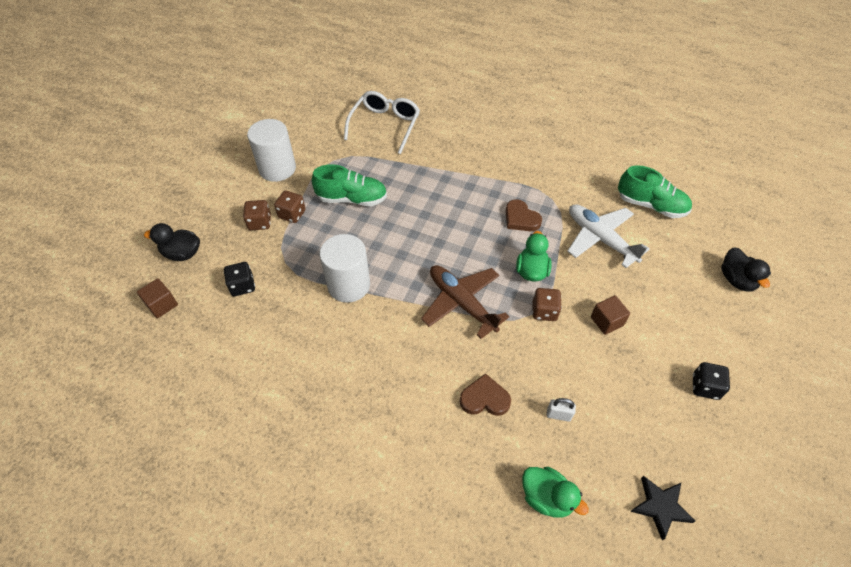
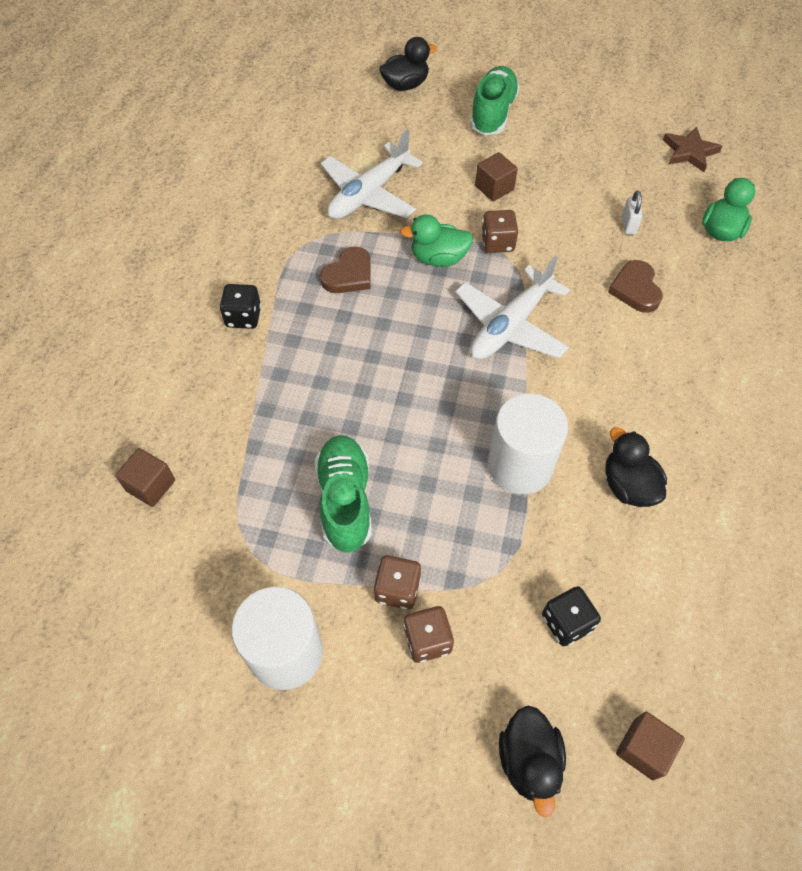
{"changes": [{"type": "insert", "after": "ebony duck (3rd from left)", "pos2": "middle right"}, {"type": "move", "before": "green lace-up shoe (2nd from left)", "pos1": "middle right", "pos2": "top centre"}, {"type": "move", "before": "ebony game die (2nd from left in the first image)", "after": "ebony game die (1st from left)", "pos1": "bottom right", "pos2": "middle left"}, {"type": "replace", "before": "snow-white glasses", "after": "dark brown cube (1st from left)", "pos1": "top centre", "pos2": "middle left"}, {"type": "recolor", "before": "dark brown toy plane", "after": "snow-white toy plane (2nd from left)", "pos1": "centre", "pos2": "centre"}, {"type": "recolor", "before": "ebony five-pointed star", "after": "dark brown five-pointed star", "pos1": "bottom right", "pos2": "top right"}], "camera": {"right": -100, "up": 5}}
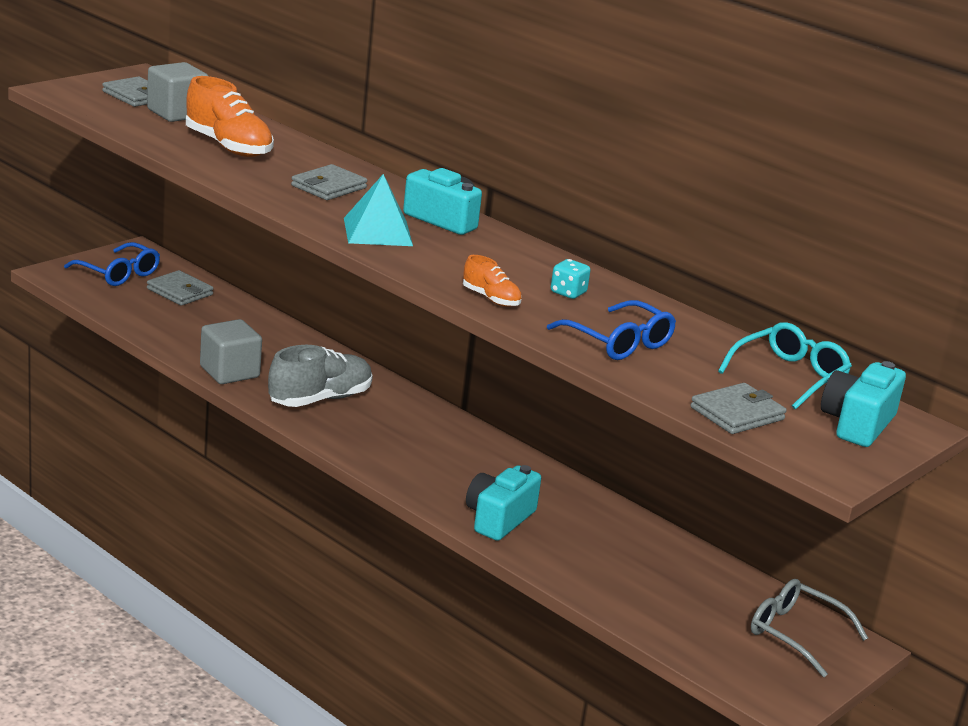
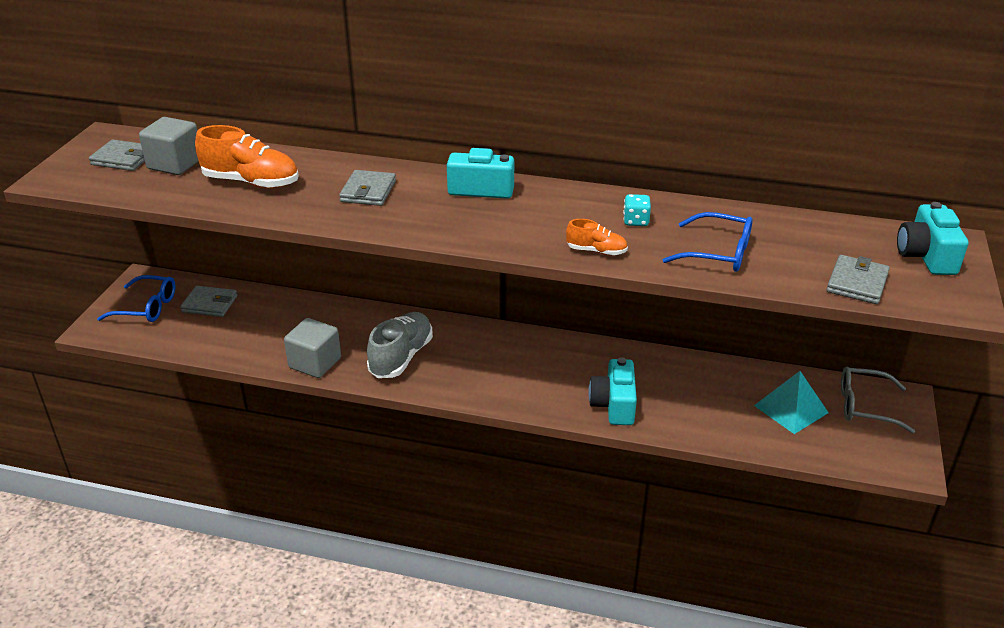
{"changes": [{"type": "delete", "before": "teal glasses", "pos1": "middle right"}, {"type": "move", "before": "teal solid pyramid", "pos1": "top centre", "pos2": "middle right"}], "camera": {"right": -25, "up": 10}}
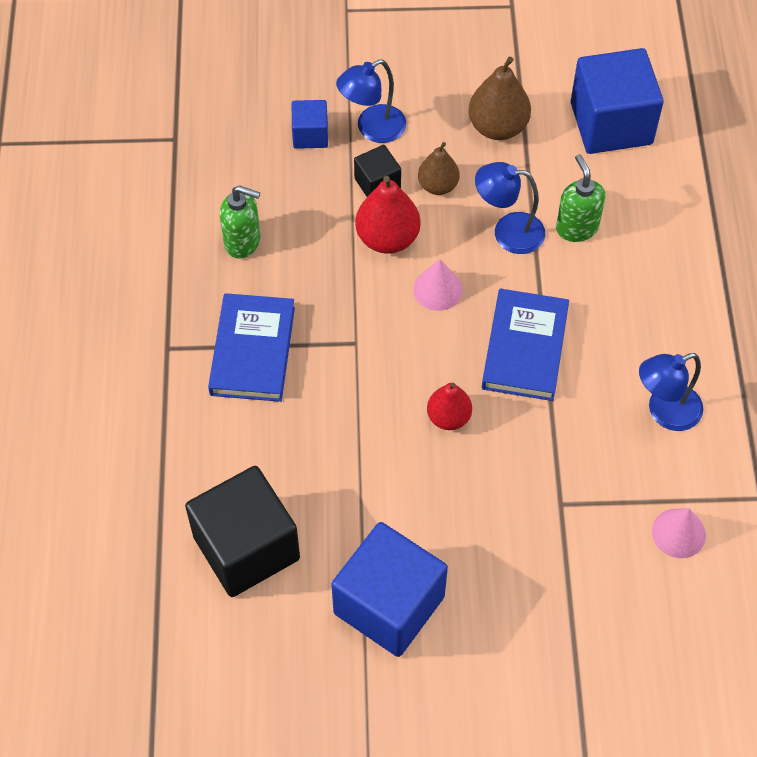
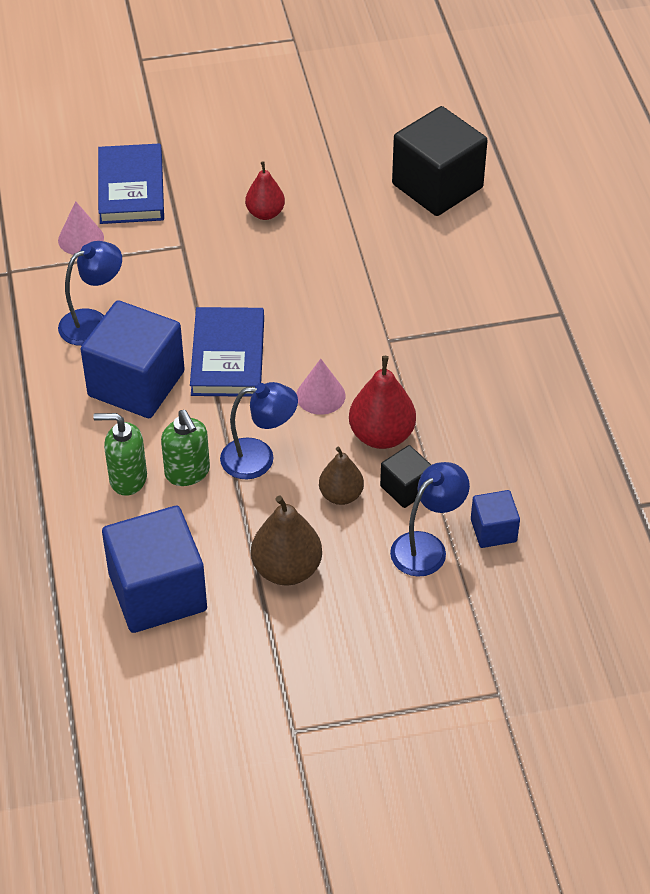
{"changes": [{"type": "move", "before": "royal blue hardcover (1st from left)", "pos1": "middle left", "pos2": "top left"}, {"type": "move", "before": "green pump bottle (1st from left)", "pos1": "top left", "pos2": "middle left"}, {"type": "move", "before": "royal blue cube (2nd from left in the first image)", "after": "royal blue cube (1st from left)", "pos1": "bottom centre", "pos2": "middle left"}, {"type": "move", "before": "crimson toy pear (2nd from left in the first image)", "after": "crimson toy pear (1st from left)", "pos1": "centre", "pos2": "top centre"}], "camera": {"right": 170, "up": -10}}
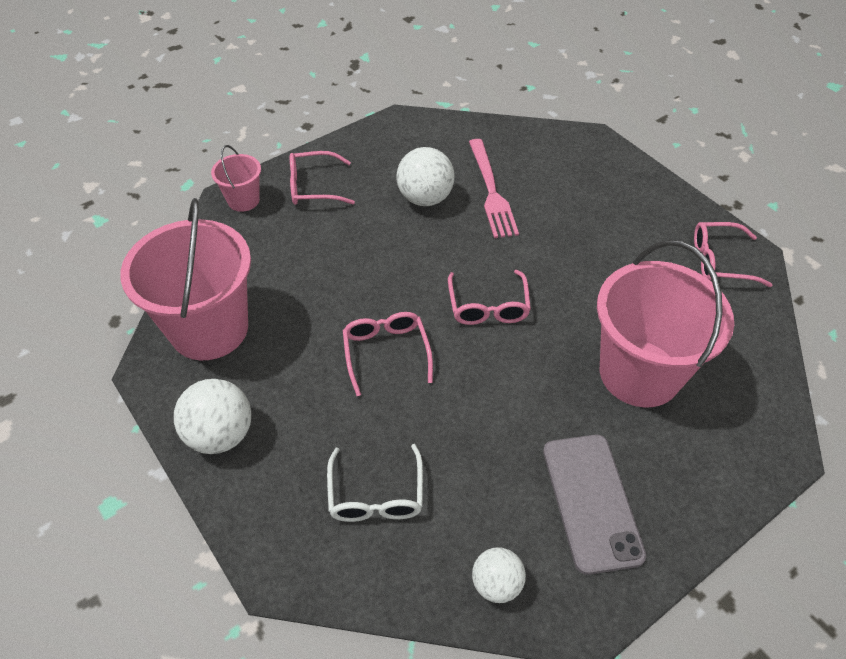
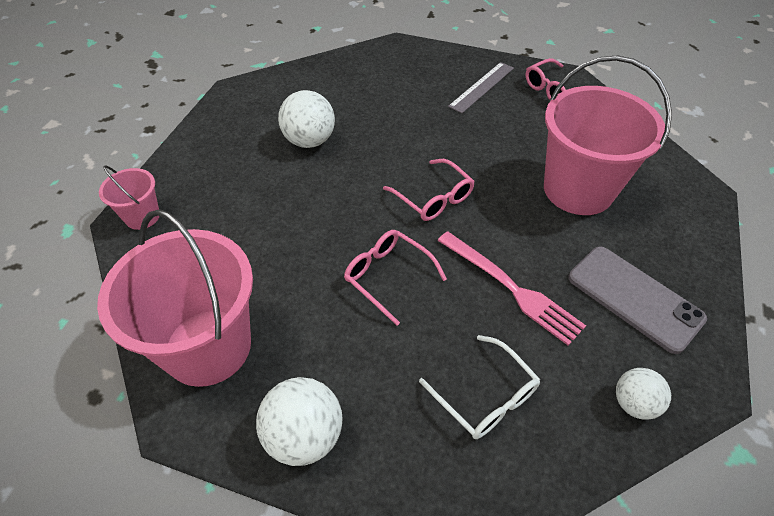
{"changes": [{"type": "delete", "before": "rosy glasses (1st from left)", "pos1": "top centre"}, {"type": "insert", "after": "ash-grey straightedge", "pos2": "top centre"}, {"type": "move", "before": "rosy table fork", "pos1": "top centre", "pos2": "centre"}], "camera": {"right": -35, "up": 0}}
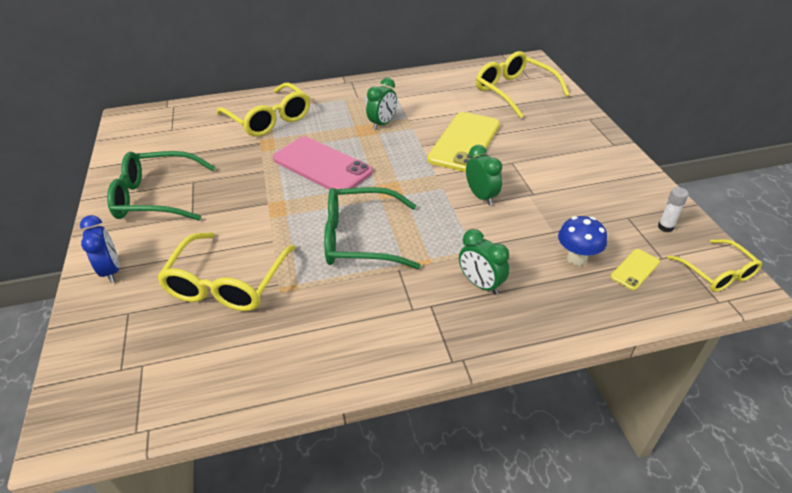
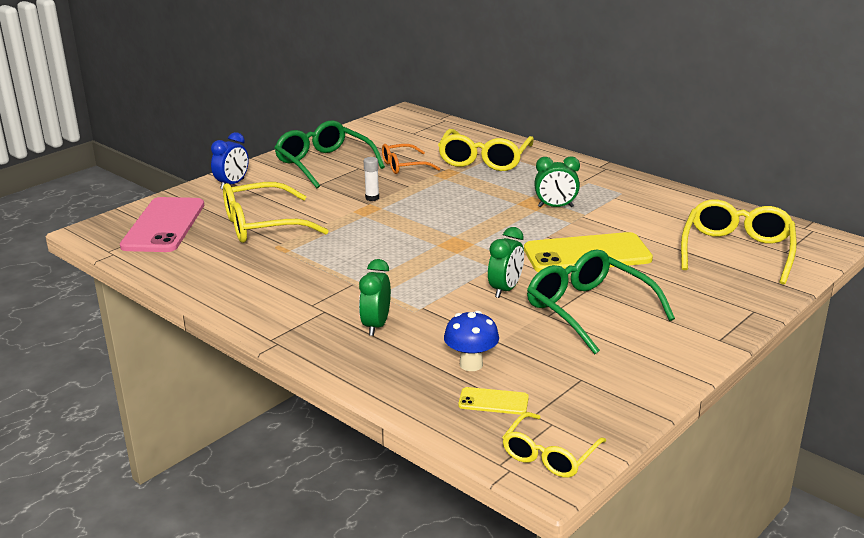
{"changes": [{"type": "insert", "after": "bright orange glasses", "pos2": "top centre"}, {"type": "move", "before": "rosy mobile phone", "pos1": "top centre", "pos2": "middle left"}, {"type": "move", "before": "green glasses (2nd from left)", "pos1": "centre", "pos2": "middle right"}, {"type": "move", "before": "snow-white stick of glue", "pos1": "middle right", "pos2": "top centre"}], "camera": {"right": 55, "up": -15}}
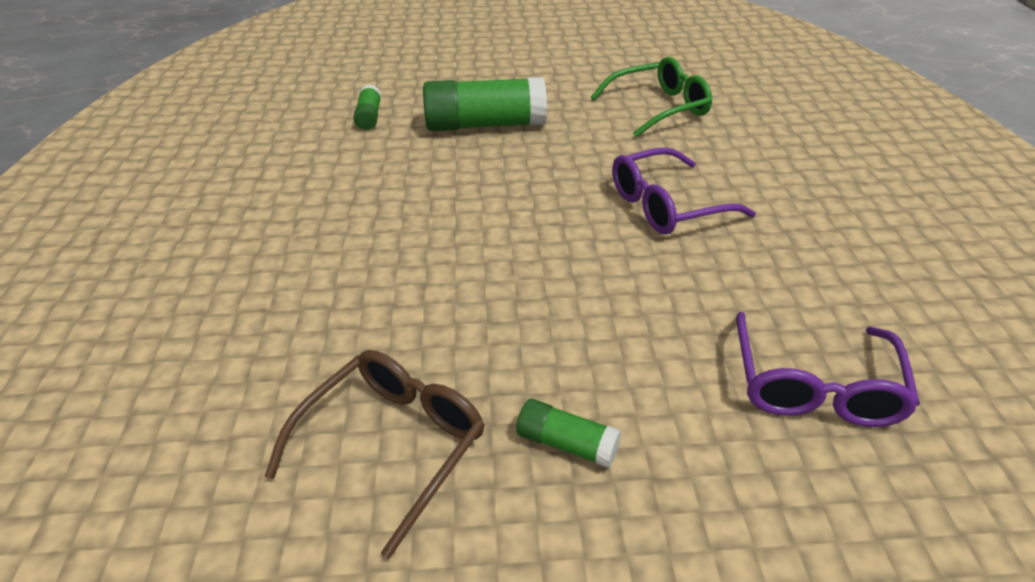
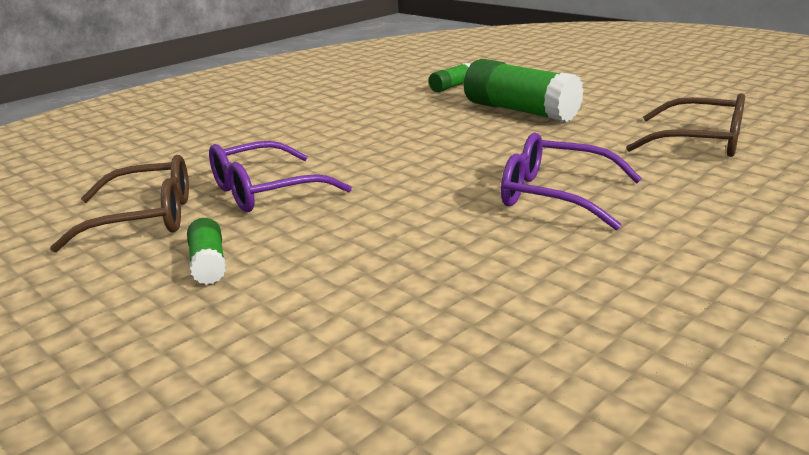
{"changes": [{"type": "move", "before": "purple glasses (2nd from left in the first image)", "after": "purple glasses (1st from left)", "pos1": "middle right", "pos2": "centre"}, {"type": "recolor", "before": "green glasses", "after": "dark brown glasses (2nd from left)", "pos1": "top centre", "pos2": "top right"}], "camera": {"right": 50, "up": -15}}
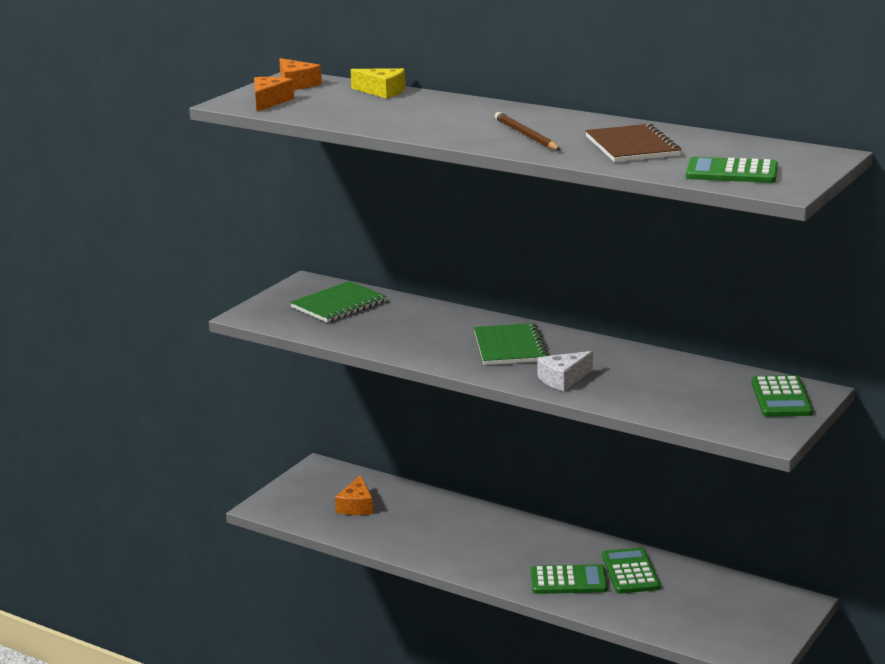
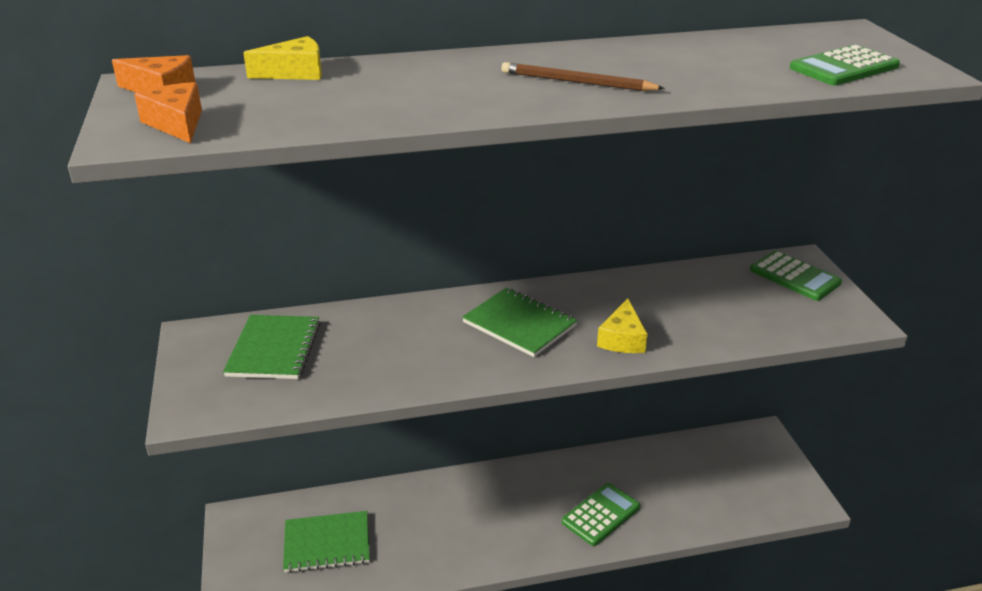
{"changes": [{"type": "delete", "before": "dark brown exercise book", "pos1": "top right"}, {"type": "delete", "before": "green pocket calculator (2nd from left)", "pos1": "bottom right"}, {"type": "replace", "before": "bright orange cheese wedge (3rd from left)", "after": "green exercise book (2nd from left)", "pos1": "bottom centre", "pos2": "bottom left"}, {"type": "recolor", "before": "snow-white cheese wedge", "after": "yellow cheese wedge (2nd from left)", "pos1": "centre", "pos2": "centre"}], "camera": {"right": -45, "up": 10}}
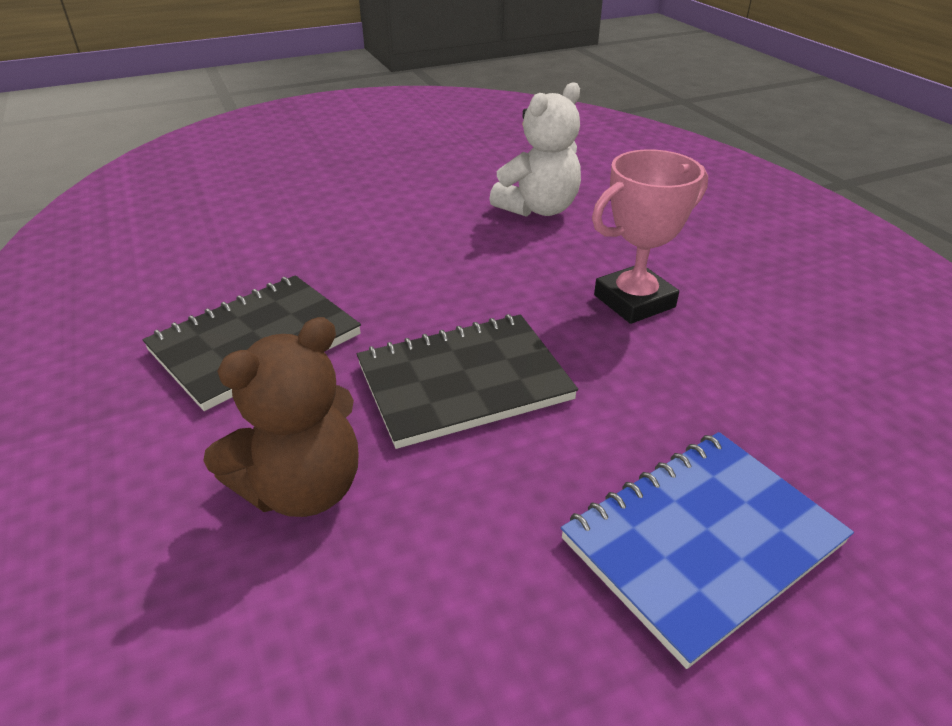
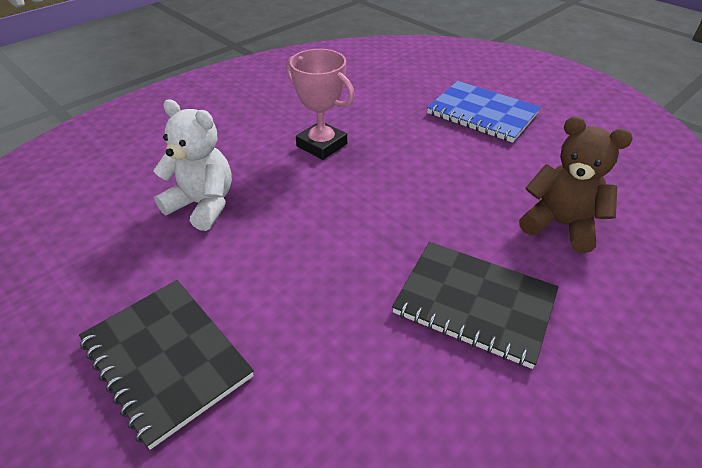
{"changes": [{"type": "move", "before": "ebony exercise book (2nd from left in the first image)", "after": "ebony exercise book (1st from left)", "pos1": "centre", "pos2": "bottom left"}], "camera": {"right": -110, "up": 5}}
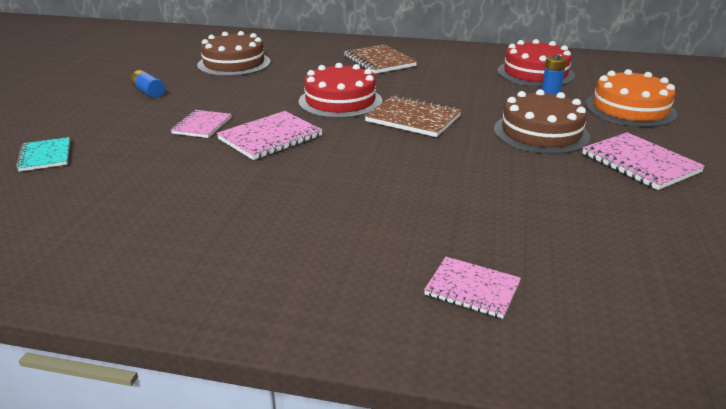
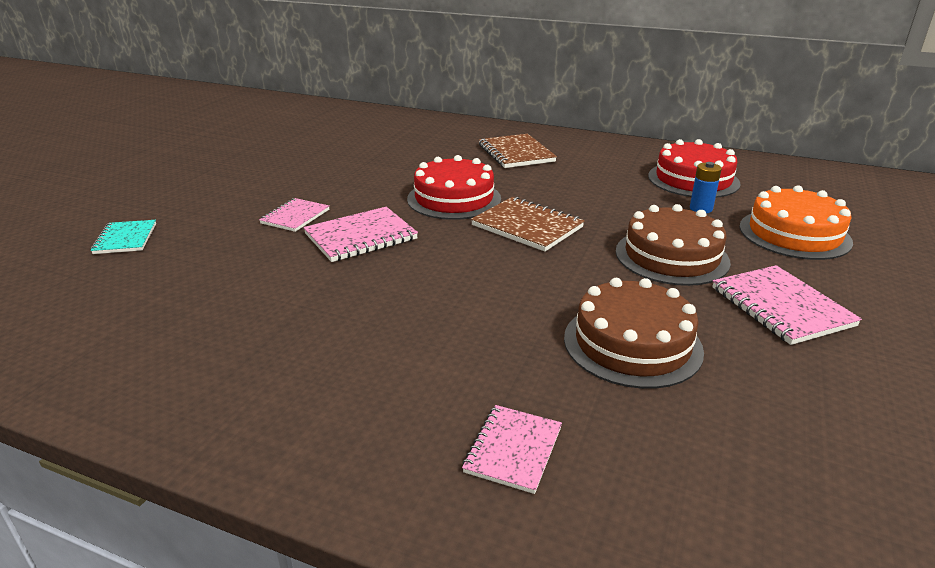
{"changes": [{"type": "delete", "before": "royal blue power cell (1st from left)", "pos1": "top left"}, {"type": "move", "before": "dark brown gateau (1st from left)", "pos1": "top left", "pos2": "middle right"}, {"type": "rotate", "before": "rosy exercise book (3rd from left)", "pos1": "bottom centre", "pos2": "bottom centre", "turn": 75}], "camera": {"right": 10, "up": 0}}
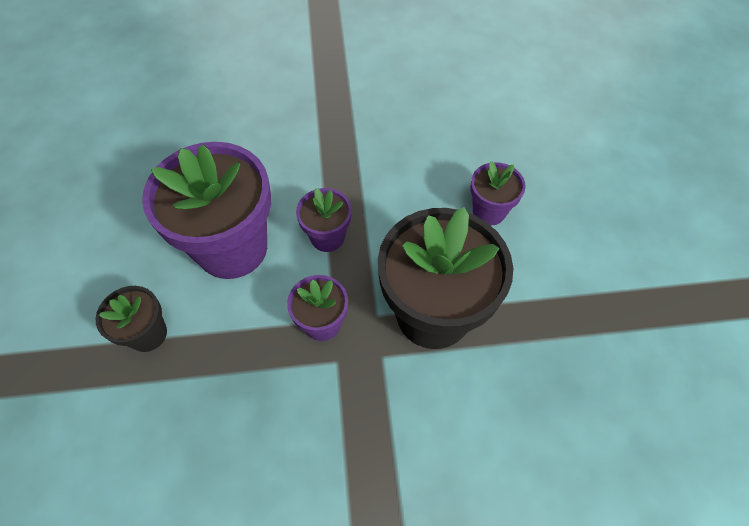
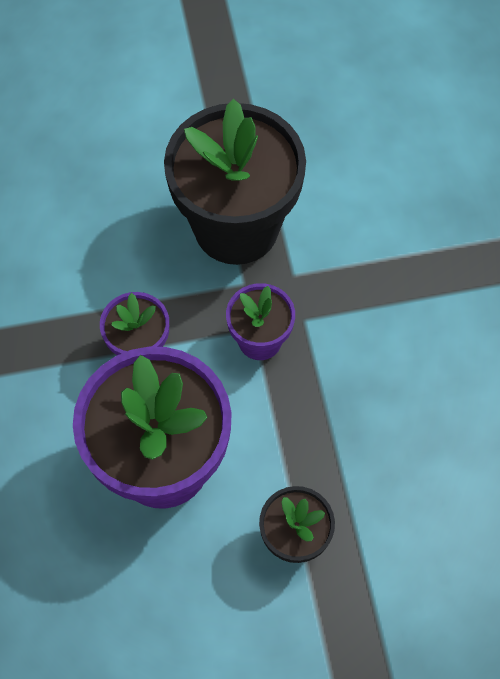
{"changes": [{"type": "delete", "before": "purple plant pot (4th from left)", "pos1": "centre"}], "camera": {"right": -95, "up": 5}}
